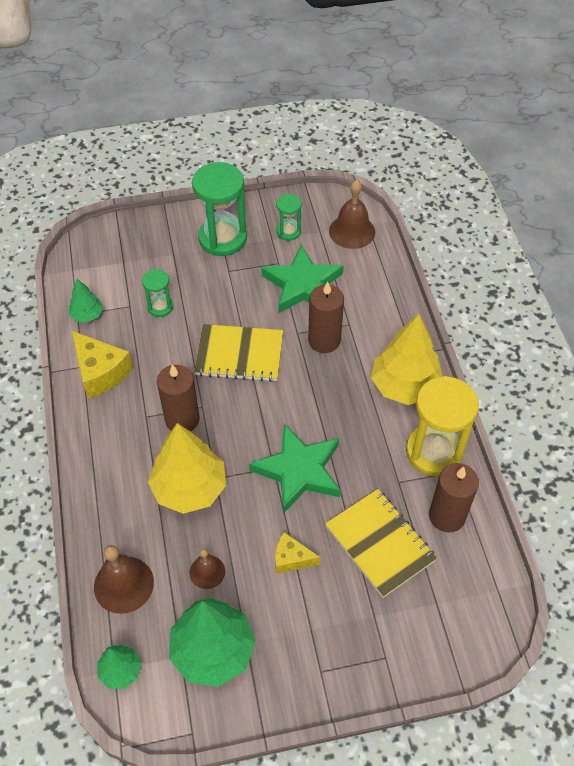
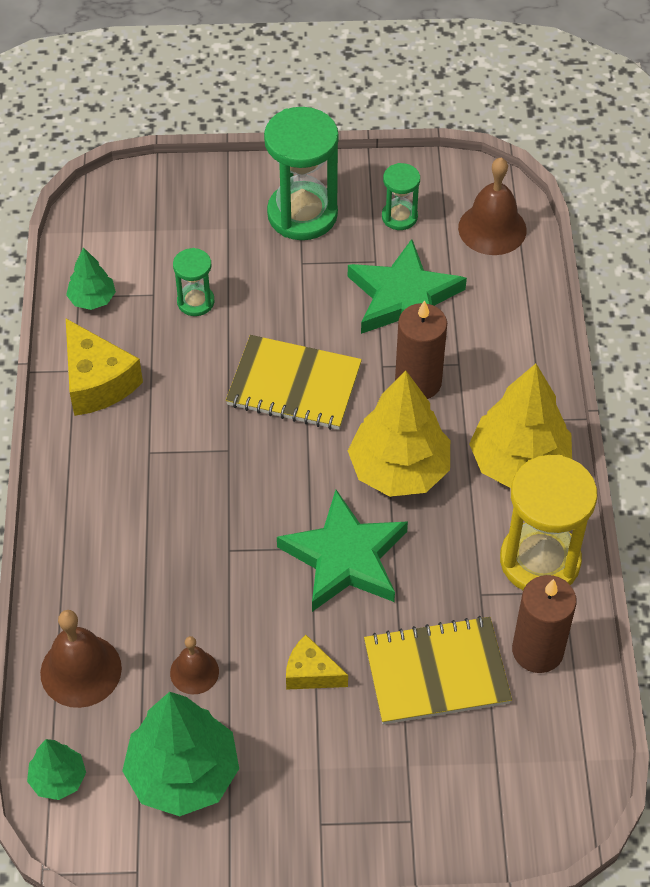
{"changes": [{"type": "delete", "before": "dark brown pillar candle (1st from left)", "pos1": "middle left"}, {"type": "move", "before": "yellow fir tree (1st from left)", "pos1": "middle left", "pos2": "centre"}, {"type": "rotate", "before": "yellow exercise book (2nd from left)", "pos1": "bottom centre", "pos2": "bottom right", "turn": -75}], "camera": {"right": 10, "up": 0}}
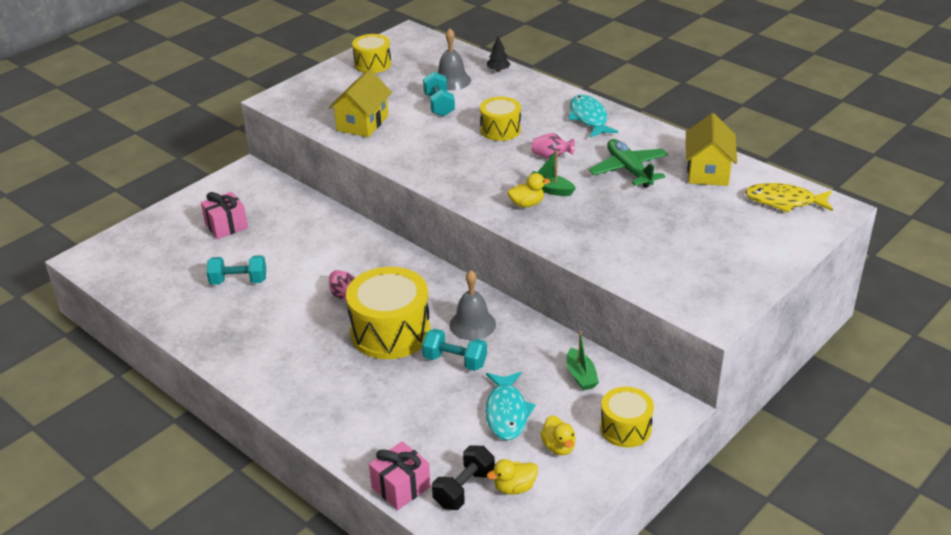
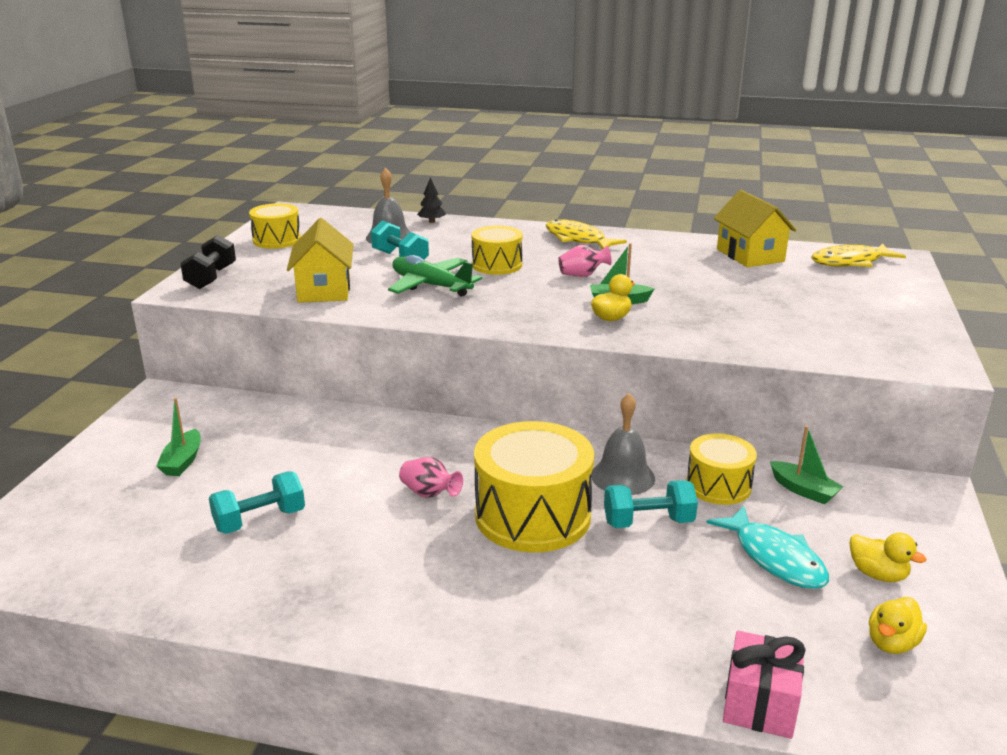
{"changes": [{"type": "move", "before": "ebony dumbbell", "pos1": "bottom centre", "pos2": "middle left"}, {"type": "move", "before": "green toy plane", "pos1": "top centre", "pos2": "centre"}, {"type": "move", "before": "yellow snare drum (4th from left)", "pos1": "bottom centre", "pos2": "middle right"}, {"type": "replace", "before": "rosy present (1st from left)", "after": "green sailboat (1st from left)", "pos1": "middle left", "pos2": "middle left"}, {"type": "recolor", "before": "teal fish (2nd from left)", "after": "yellow fish (1st from left)", "pos1": "top centre", "pos2": "top centre"}], "camera": {"right": -30, "up": -10}}
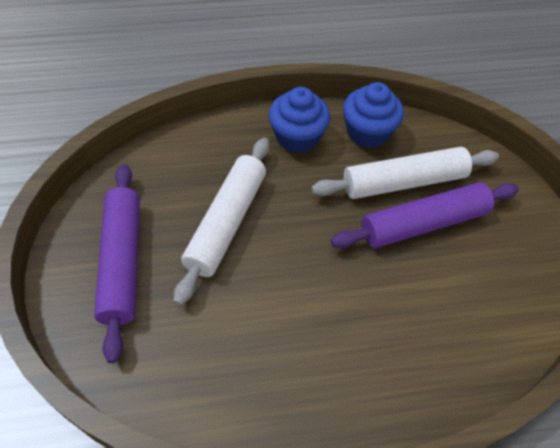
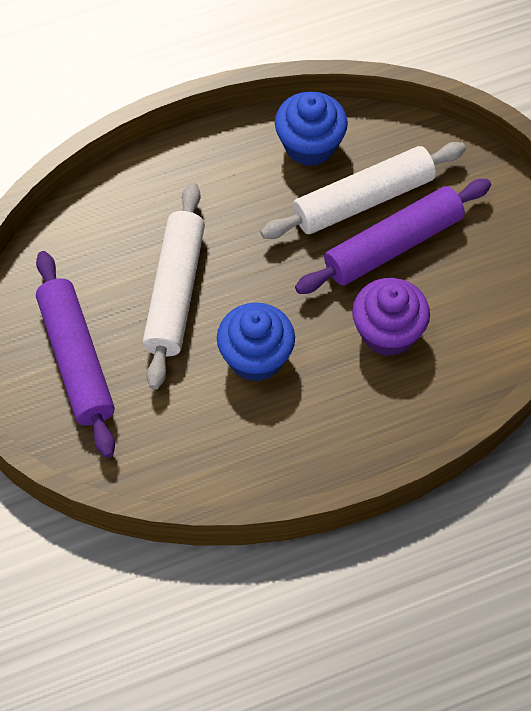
{"changes": [{"type": "insert", "after": "purple cupcake", "pos2": "middle right"}, {"type": "move", "before": "royal blue cupcake (1st from left)", "pos1": "top centre", "pos2": "centre"}], "camera": {"right": -10, "up": 5}}
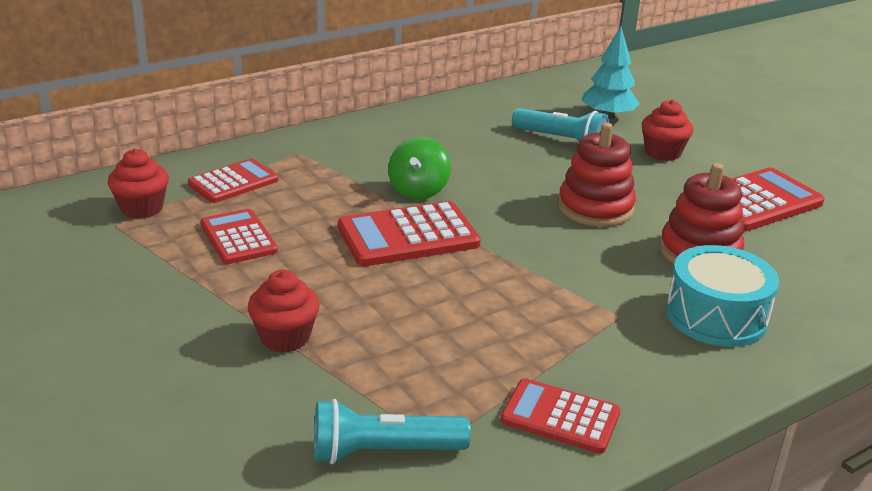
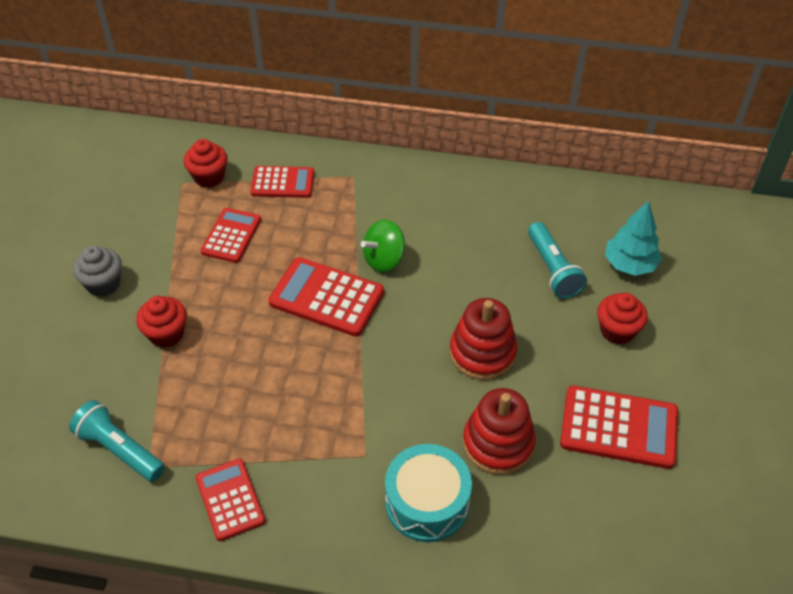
{"changes": [{"type": "insert", "after": "ash-grey cupcake", "pos2": "middle left"}], "camera": {"right": 45, "up": 20}}
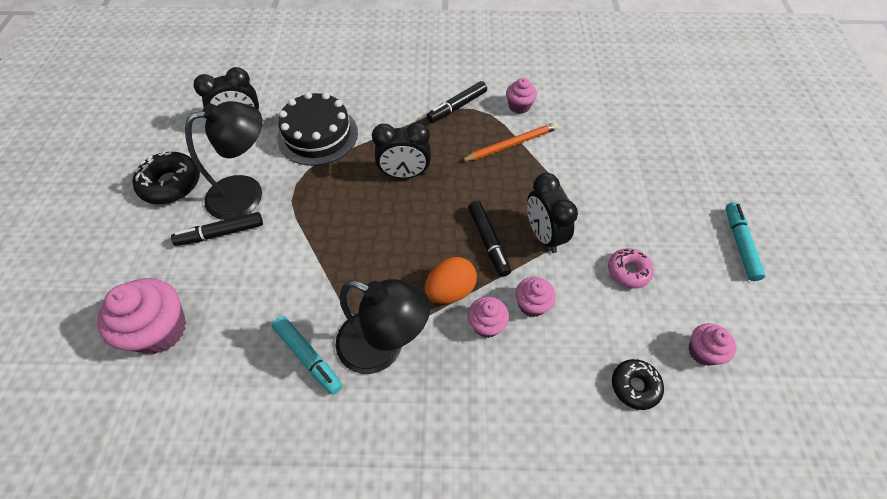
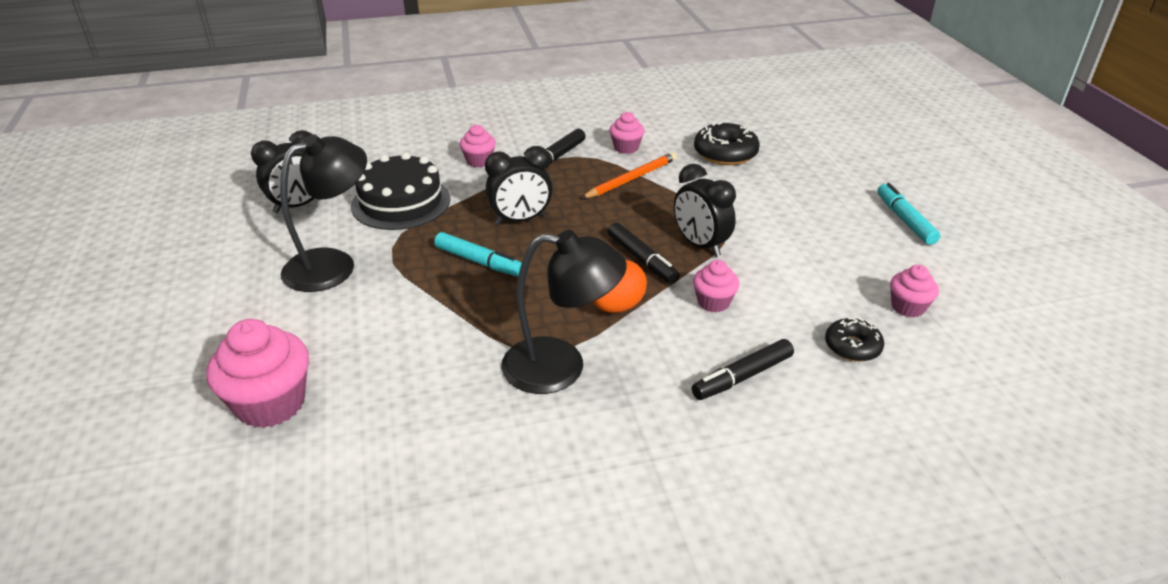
{"changes": [{"type": "delete", "before": "rosy doughnut", "pos1": "middle right"}, {"type": "move", "before": "ebony doughnut (1st from left)", "pos1": "middle left", "pos2": "top centre"}, {"type": "move", "before": "ebony marker pen (1st from left in the first image)", "after": "ebony marker pen (3rd from left)", "pos1": "middle left", "pos2": "centre"}, {"type": "move", "before": "teal marker pen (1st from left)", "pos1": "bottom centre", "pos2": "centre"}, {"type": "move", "before": "rosy cupcake (2nd from left)", "pos1": "centre", "pos2": "top centre"}], "camera": {"right": -15, "up": -20}}
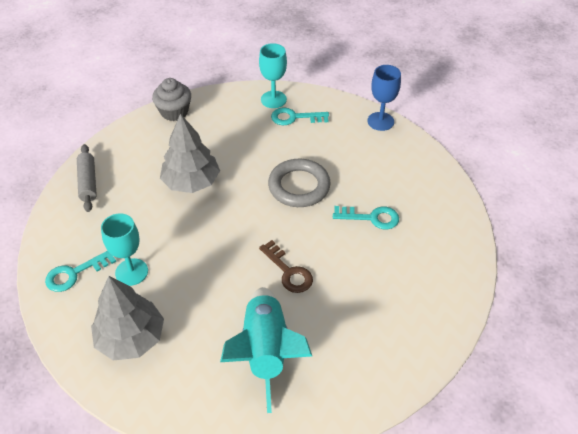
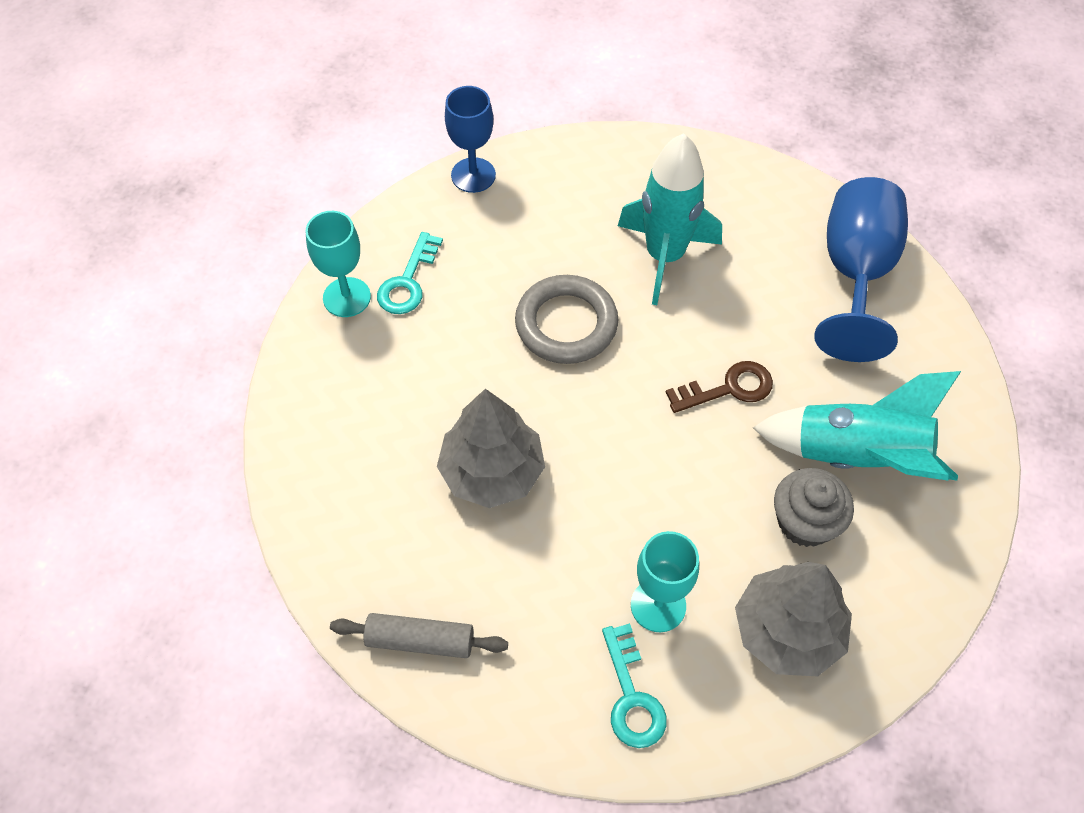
{"changes": [{"type": "insert", "after": "royal blue goblet (2nd from left)", "pos2": "top right"}, {"type": "move", "before": "ash-grey cupcake", "pos1": "top left", "pos2": "middle right"}, {"type": "replace", "before": "teal latchkey (3rd from left)", "after": "teal rocket (1st from left)", "pos1": "centre", "pos2": "top centre"}], "camera": {"right": -70, "up": 10}}
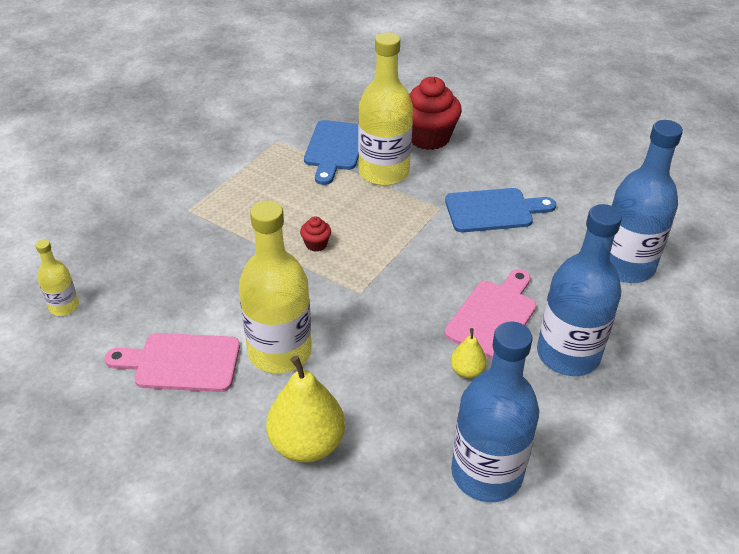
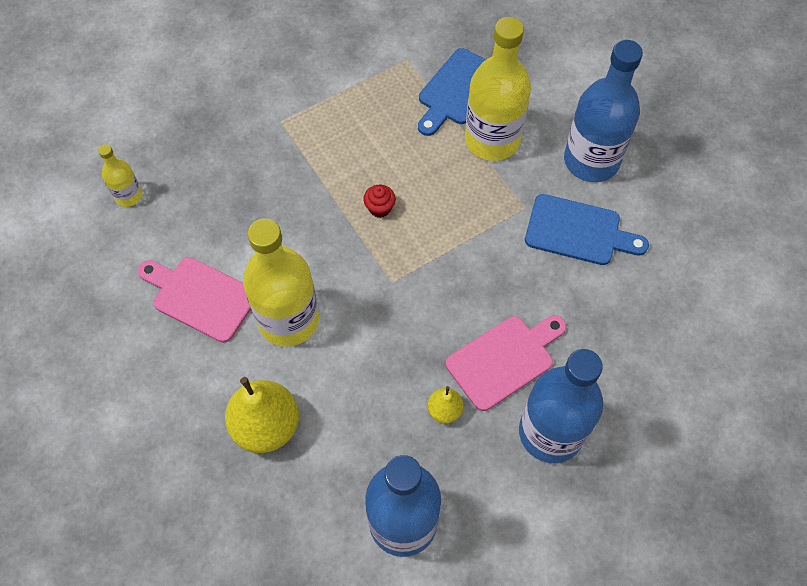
{"changes": [{"type": "delete", "before": "crimson cupcake (2nd from left)", "pos1": "top centre"}, {"type": "move", "before": "royal blue bottle (3rd from left)", "pos1": "middle right", "pos2": "top right"}], "camera": {"right": 25, "up": 20}}
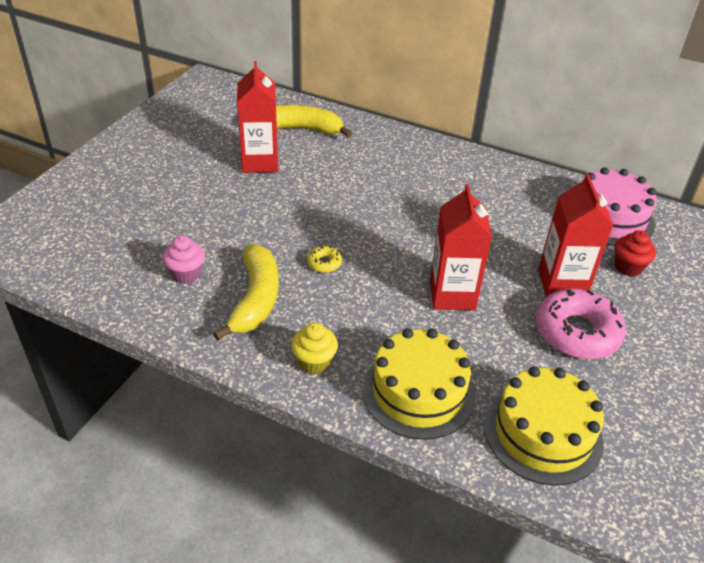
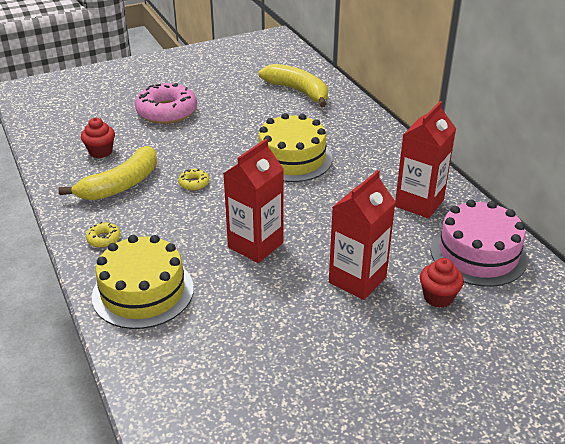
{"changes": [{"type": "move", "before": "crimson milk carton (1st from left in the first image)", "after": "crimson milk carton (3rd from left)", "pos1": "top centre", "pos2": "middle right"}, {"type": "move", "before": "yellow gateau (2nd from left)", "pos1": "bottom right", "pos2": "top centre"}, {"type": "move", "before": "rosy doughnut", "pos1": "middle right", "pos2": "top left"}, {"type": "replace", "before": "yellow cupcake", "after": "yellow doughnut (1st from left)", "pos1": "centre", "pos2": "middle left"}, {"type": "recolor", "before": "rosy cupcake", "after": "crimson cupcake (1st from left)", "pos1": "middle left", "pos2": "top left"}], "camera": {"right": 40, "up": -5}}
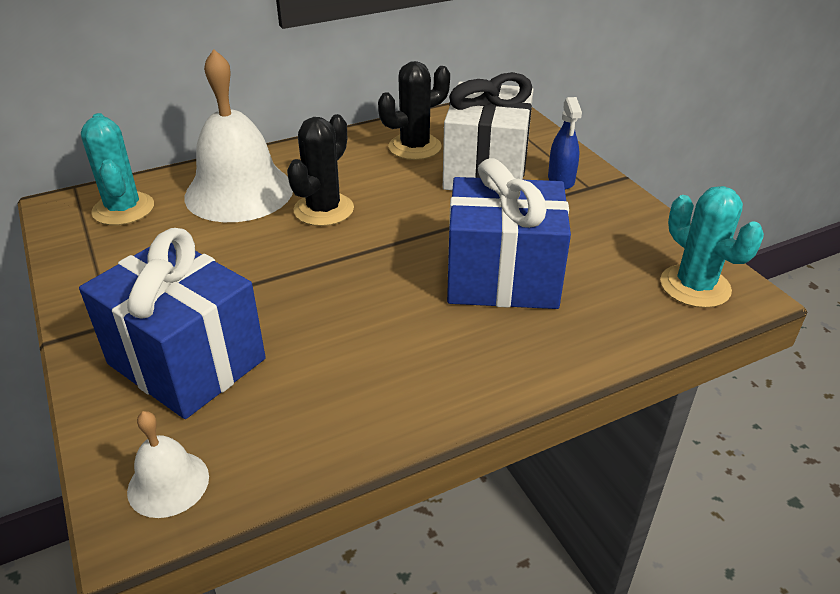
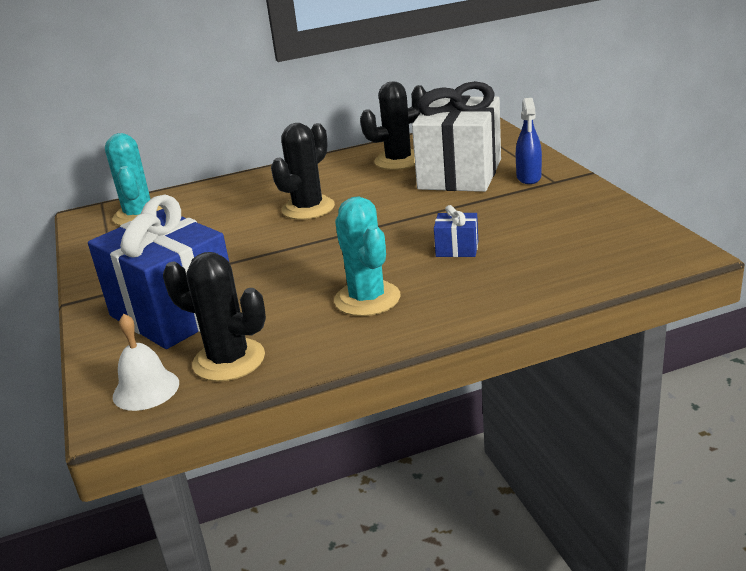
{"changes": [{"type": "delete", "before": "snow-white hand bell (2nd from left)", "pos1": "top left"}, {"type": "insert", "after": "ebony prickly plant (1st from left)", "pos2": "middle left"}, {"type": "move", "before": "teal prickly plant (2nd from left)", "pos1": "middle right", "pos2": "centre"}, {"type": "resize", "before": "royal blue present (2nd from left)", "pos1": "centre", "pos2": "centre", "scale": 0.41}], "camera": {"right": 10, "up": -10}}
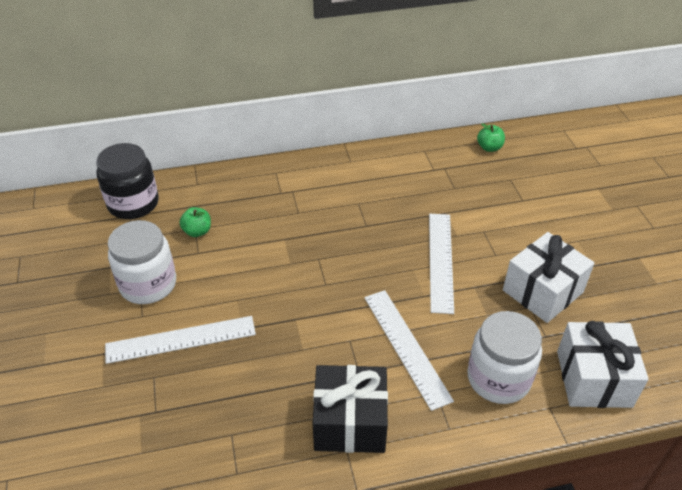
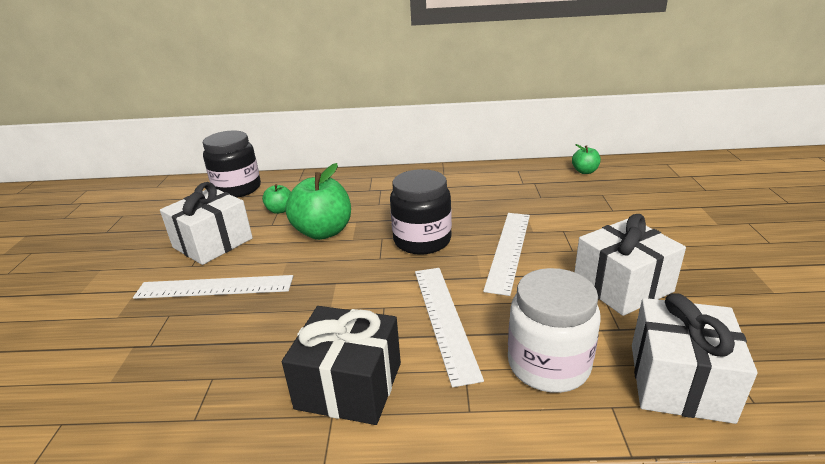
{"changes": [{"type": "insert", "after": "green apple fruit (2nd from left)", "pos2": "centre"}, {"type": "insert", "after": "ebony preserve jar (2nd from left)", "pos2": "centre"}, {"type": "replace", "before": "snow-white preserve jar (1st from left)", "after": "snow-white present (1st from left)", "pos1": "middle left", "pos2": "middle left"}], "camera": {"right": 15, "up": -15}}
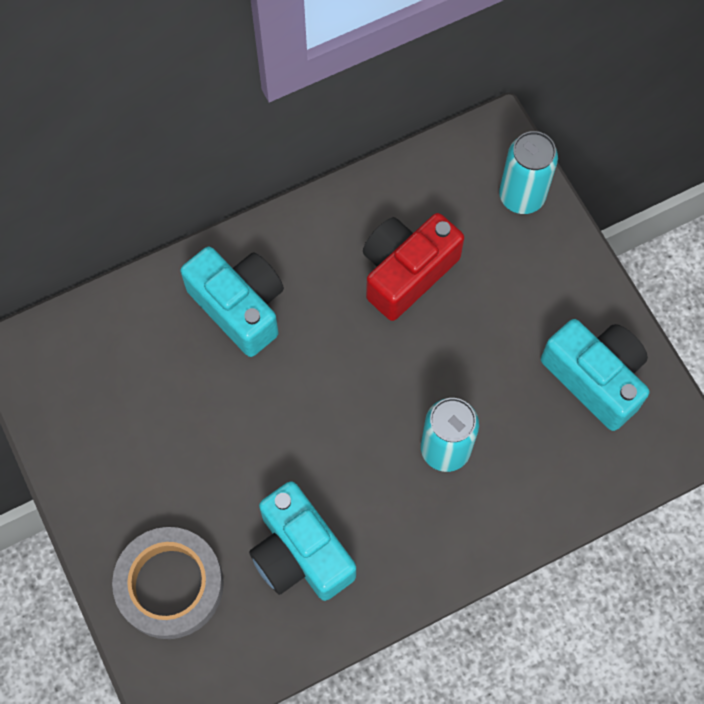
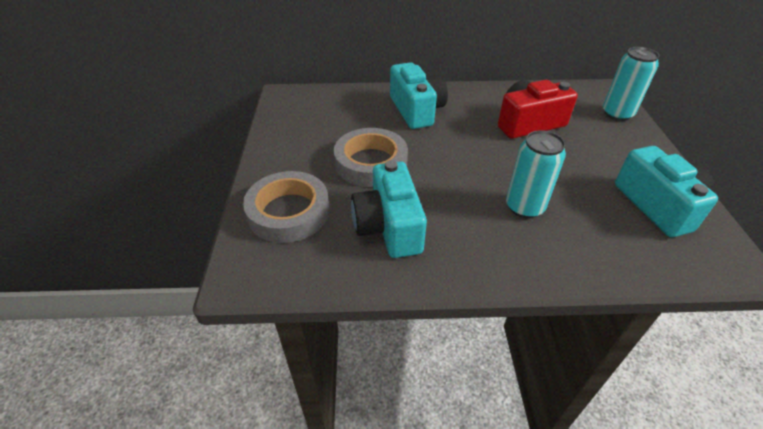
{"changes": [{"type": "insert", "after": "ash-grey sticky tape (2nd from left)", "pos2": "centre"}], "camera": {"right": 25, "up": -25}}
